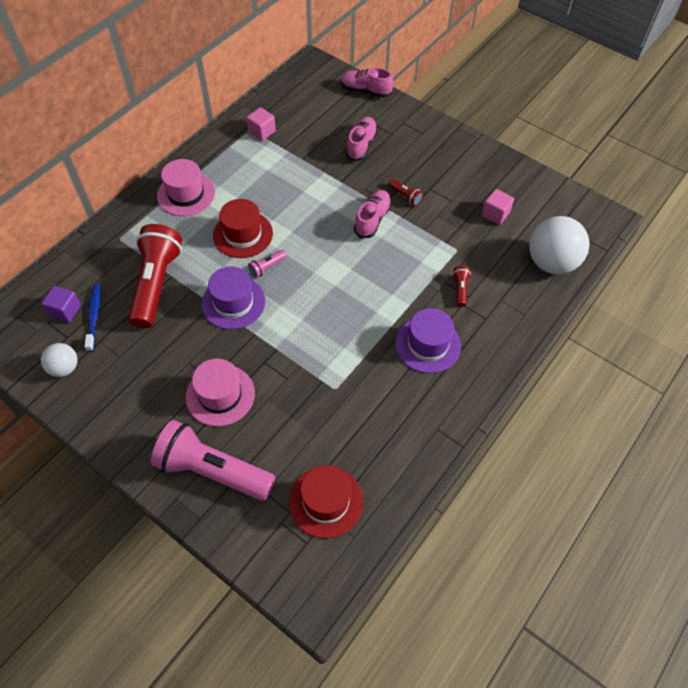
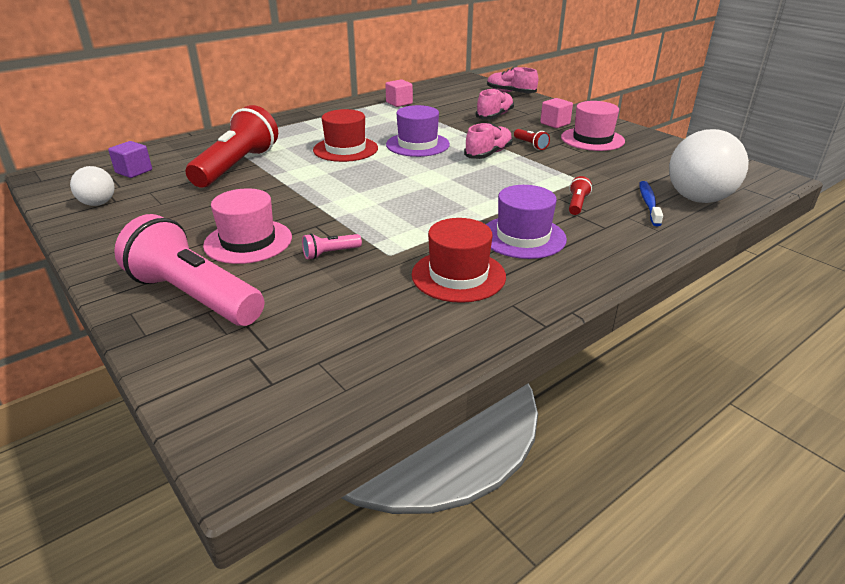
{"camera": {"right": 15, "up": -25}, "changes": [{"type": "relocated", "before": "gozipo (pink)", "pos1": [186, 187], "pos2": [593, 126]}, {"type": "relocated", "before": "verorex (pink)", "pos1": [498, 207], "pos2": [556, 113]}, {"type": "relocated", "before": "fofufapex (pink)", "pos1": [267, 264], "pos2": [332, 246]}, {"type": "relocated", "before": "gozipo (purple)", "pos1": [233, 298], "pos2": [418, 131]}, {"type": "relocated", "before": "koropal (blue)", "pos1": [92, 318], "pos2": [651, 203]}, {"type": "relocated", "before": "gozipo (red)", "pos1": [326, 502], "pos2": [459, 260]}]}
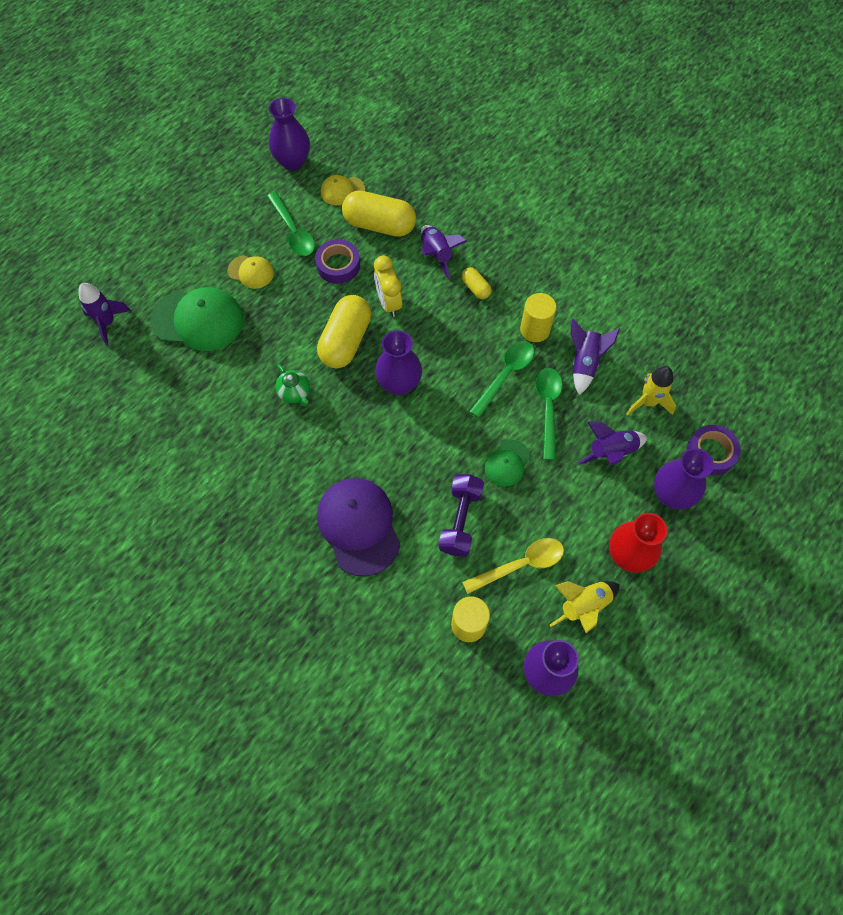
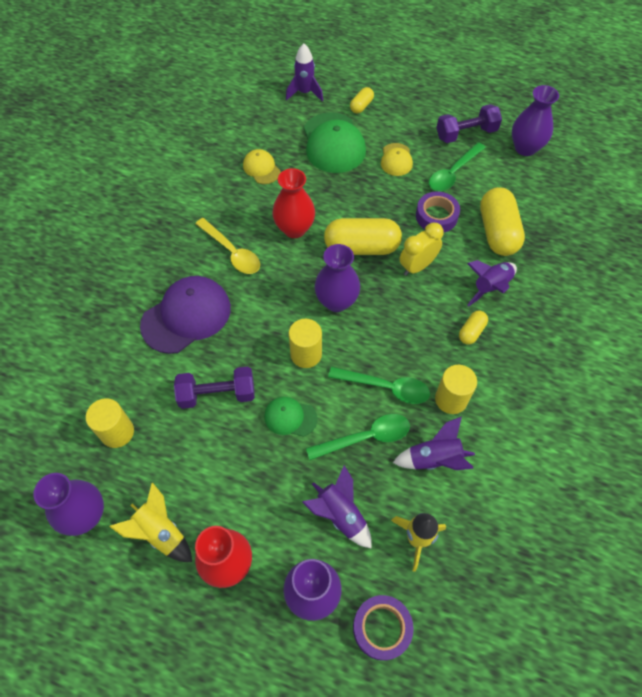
{"camera": {"right": 70, "up": -5}, "changes": [{"type": "relocated", "before": "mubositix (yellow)", "pos1": [343, 190], "pos2": [262, 166]}, {"type": "exchanged", "before": "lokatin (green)", "after": "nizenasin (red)", "pos1": [292, 385], "pos2": [293, 203]}, {"type": "relocated", "before": "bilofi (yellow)", "pos1": [513, 566], "pos2": [227, 246]}, {"type": "appeared", "after": "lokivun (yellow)", "pos2": [362, 100]}, {"type": "appeared", "after": "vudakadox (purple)", "pos2": [469, 123]}, {"type": "appeared", "after": "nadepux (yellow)", "pos2": [305, 343]}]}
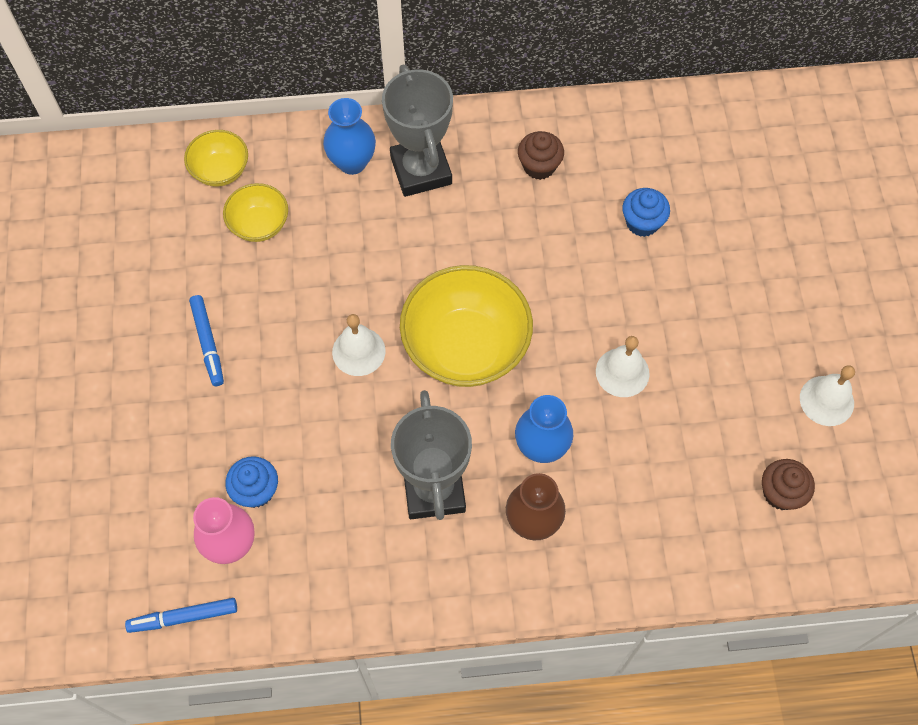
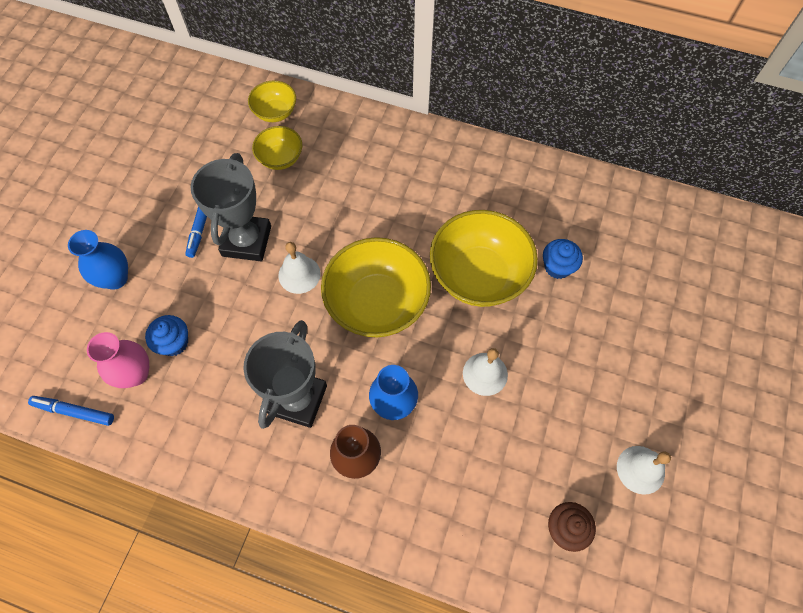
{"camera": {"right": 25, "up": 0}, "changes": [{"type": "relocated", "before": "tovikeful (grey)", "pos1": [417, 131], "pos2": [231, 207]}, {"type": "relocated", "before": "nizenasin (blue)", "pos1": [349, 136], "pos2": [98, 260]}, {"type": "missing", "before": "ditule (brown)", "pos1": [541, 155]}, {"type": "appeared", "after": "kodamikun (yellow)", "pos2": [484, 258]}]}
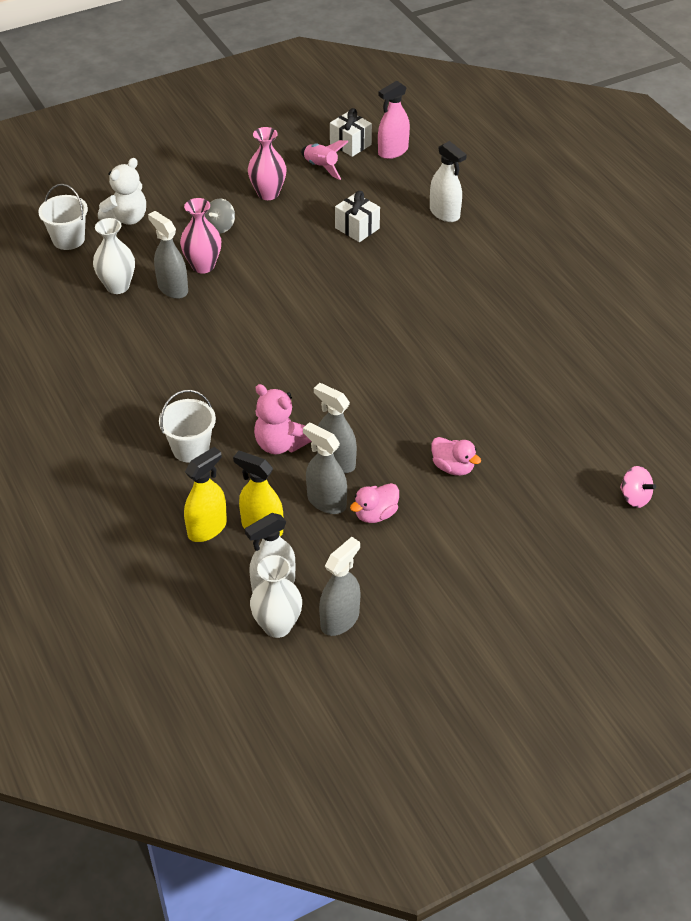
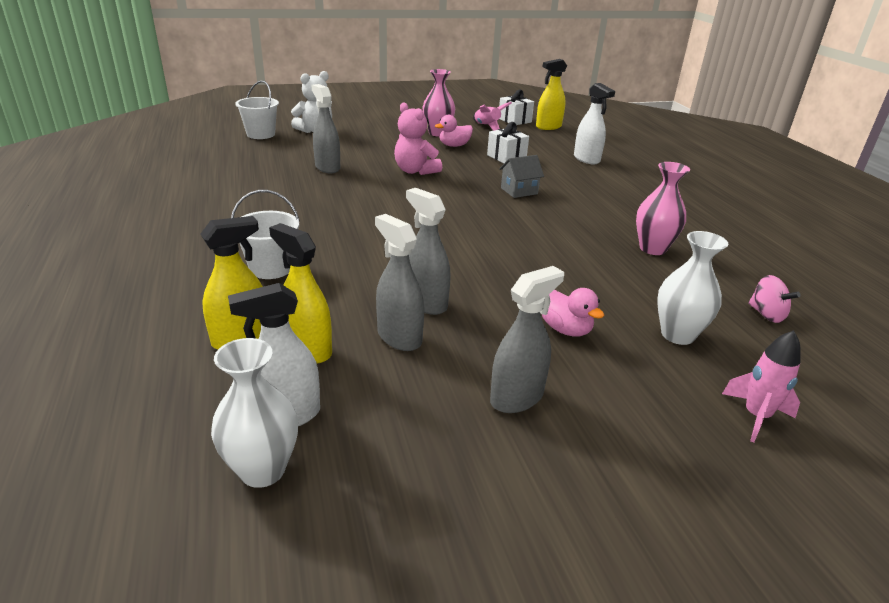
{"camera": {"right": 10, "up": -15}, "changes": [{"type": "colour", "before": "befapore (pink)", "after": "befapore (yellow)", "pos1": [394, 120], "pos2": [551, 94]}, {"type": "relocated", "before": "nizenasin (pink)", "pos1": [200, 236], "pos2": [663, 208]}, {"type": "missing", "before": "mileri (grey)", "pos1": [220, 216]}, {"type": "relocated", "before": "nizenasin (white)", "pos1": [114, 256], "pos2": [692, 288]}, {"type": "relocated", "before": "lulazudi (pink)", "pos1": [283, 419], "pos2": [418, 138]}, {"type": "relocated", "before": "mileri (pink)", "pos1": [638, 487], "pos2": [774, 299]}, {"type": "relocated", "before": "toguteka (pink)", "pos1": [374, 503], "pos2": [454, 131]}, {"type": "relocated", "before": "befapore (grey)", "pos1": [339, 586], "pos2": [527, 339]}, {"type": "appeared", "after": "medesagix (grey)", "pos2": [521, 176]}, {"type": "appeared", "after": "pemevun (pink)", "pos2": [761, 386]}]}
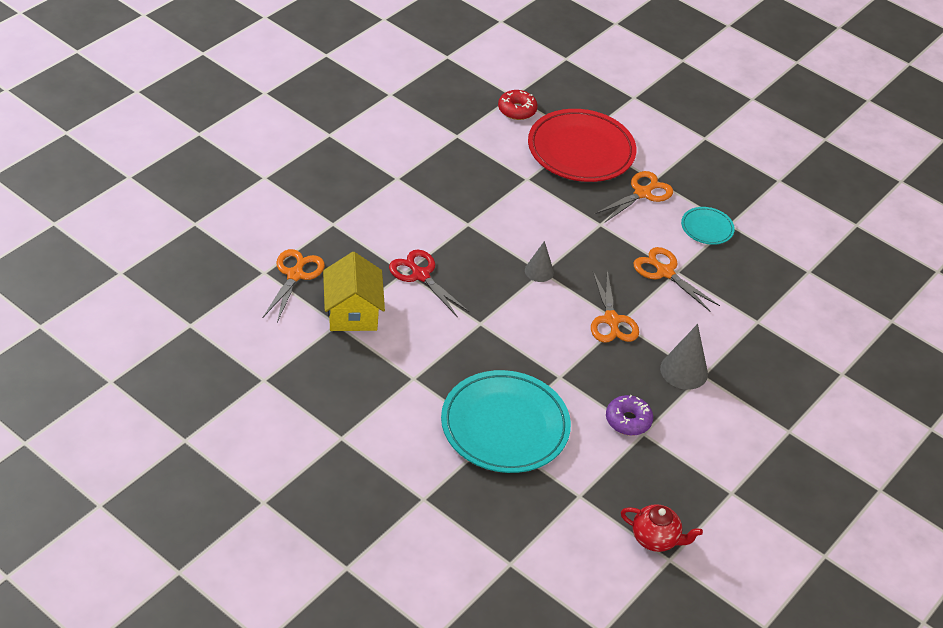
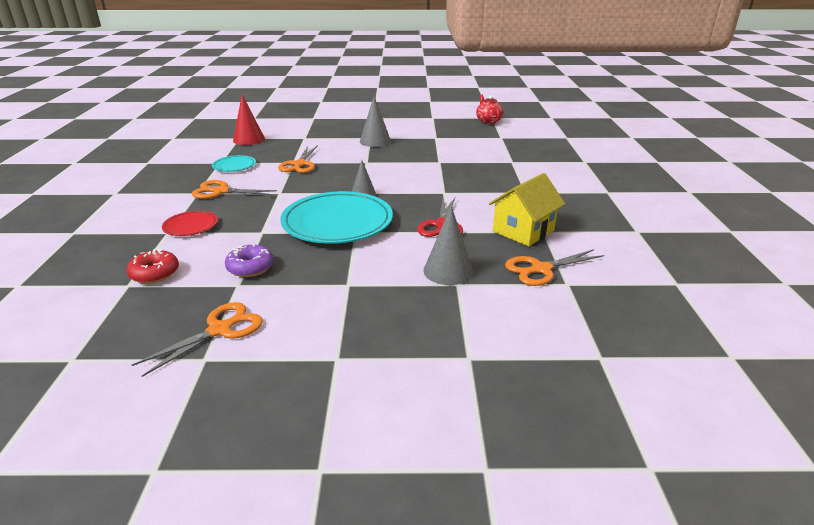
{"camera": {"right": -125, "up": -15}, "changes": [{"type": "size", "before": "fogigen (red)", "pos1": [582, 145], "pos2": [190, 223], "scale": 0.47}, {"type": "relocated", "before": "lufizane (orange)", "pos1": [615, 306], "pos2": [197, 339]}, {"type": "relocated", "before": "fogigen (turquoise)", "pos1": [506, 421], "pos2": [336, 217]}, {"type": "relocated", "before": "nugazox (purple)", "pos1": [629, 415], "pos2": [249, 260]}, {"type": "appeared", "after": "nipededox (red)", "pos2": [249, 120]}, {"type": "appeared", "after": "nipededox (grey)", "pos2": [448, 245]}]}
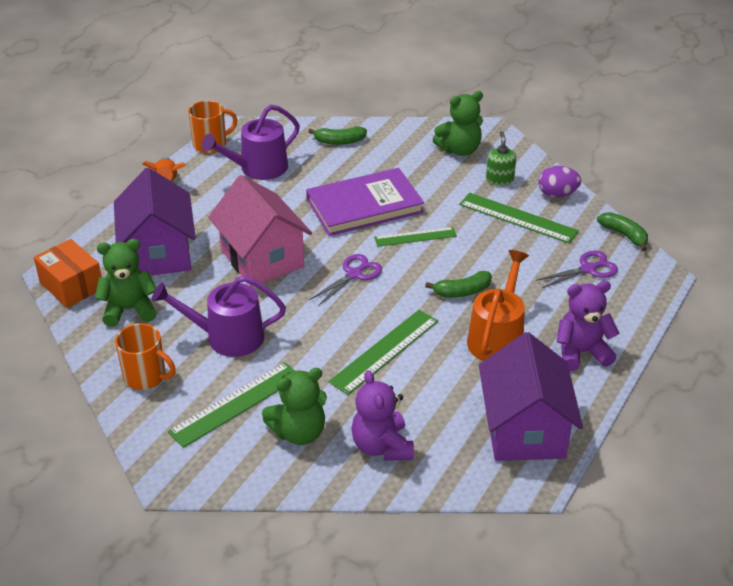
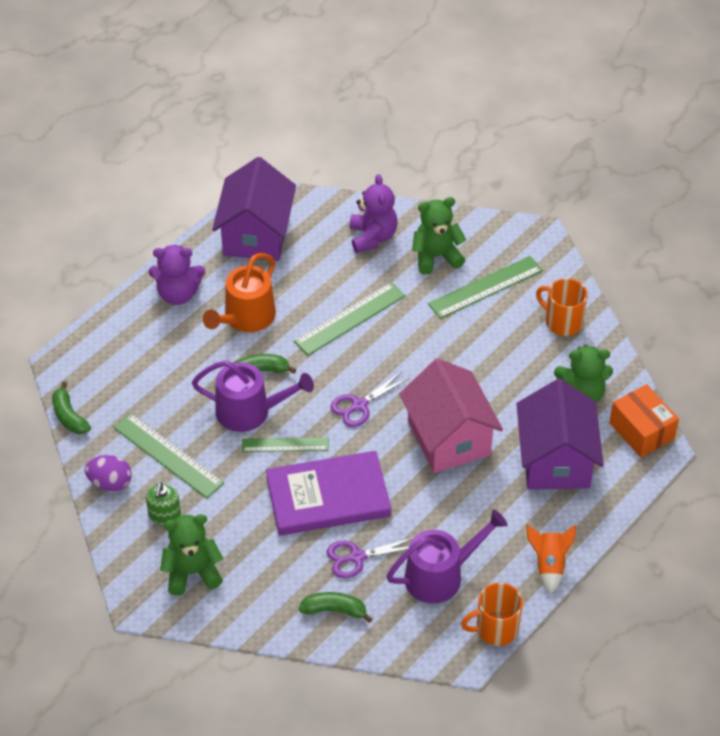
{"camera": {"right": -170, "up": 10}, "changes": [{"type": "relocated", "before": "lufizane (purple)", "pos1": [576, 270], "pos2": [370, 558]}, {"type": "relocated", "before": "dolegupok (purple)", "pos1": [219, 316], "pos2": [253, 396]}]}
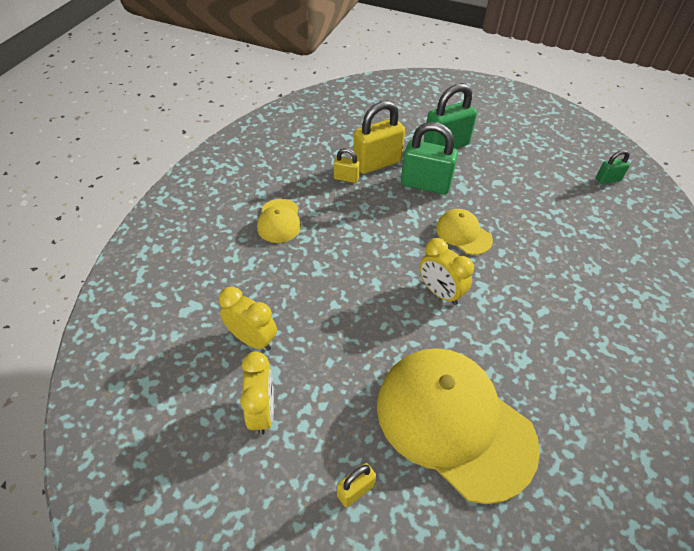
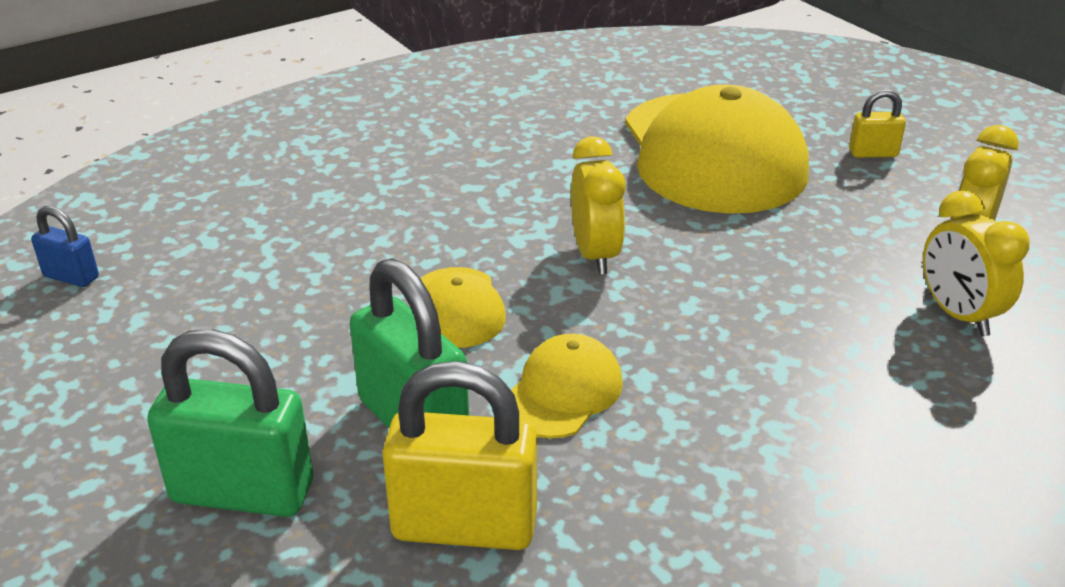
{"camera": {"right": -145, "up": -15}, "changes": [{"type": "missing", "before": "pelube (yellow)", "pos1": [347, 165]}, {"type": "colour", "before": "pelube (green)", "after": "pelube (blue)", "pos1": [613, 167], "pos2": [65, 246]}, {"type": "relocated", "before": "mubositix (yellow)", "pos1": [279, 221], "pos2": [567, 386]}]}
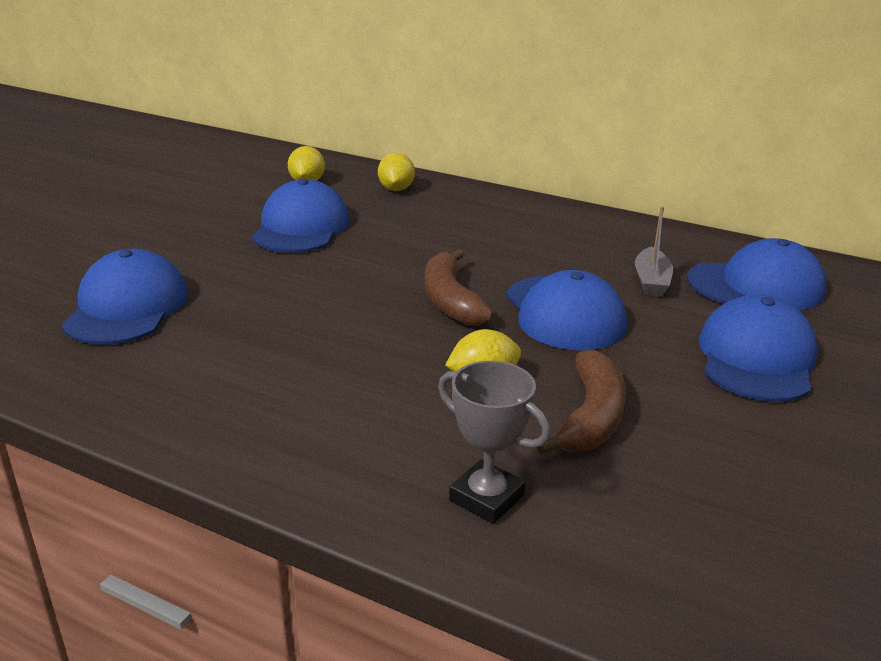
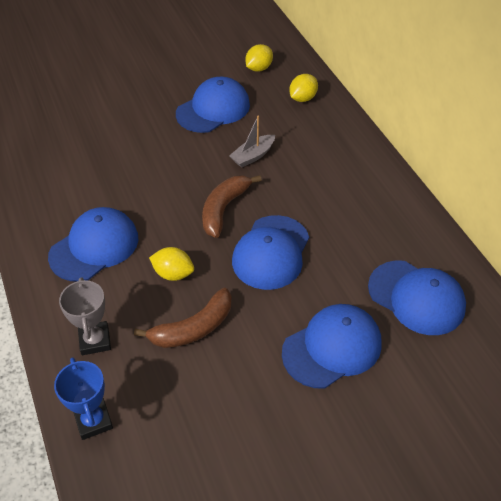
{"camera": {"right": 40, "up": 20}, "changes": [{"type": "relocated", "before": "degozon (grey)", "pos1": [654, 251], "pos2": [252, 142]}, {"type": "relocated", "before": "mubositix (blue)", "pos1": [125, 297], "pos2": [93, 244]}, {"type": "appeared", "after": "tovikeful (blue)", "pos2": [83, 398]}]}
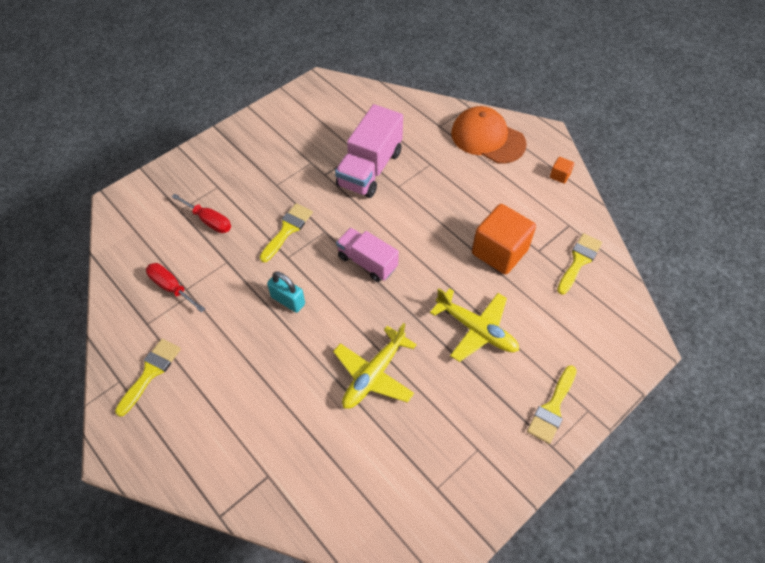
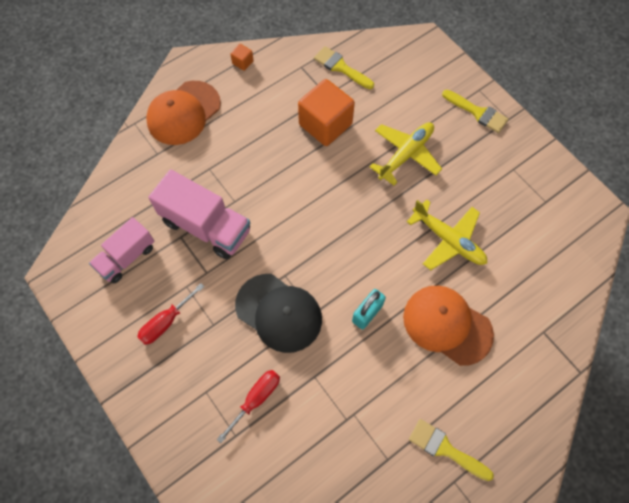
{"camera": {"right": -85, "up": 10}, "changes": [{"type": "exchanged", "before": "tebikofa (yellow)", "after": "mubositix (black)", "pos1": [286, 233], "pos2": [278, 313]}, {"type": "relocated", "before": "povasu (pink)", "pos1": [367, 255], "pos2": [122, 250]}, {"type": "relocated", "before": "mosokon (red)", "pos1": [175, 288], "pos2": [170, 314]}, {"type": "appeared", "after": "mubositix (orange)", "pos2": [448, 326]}]}
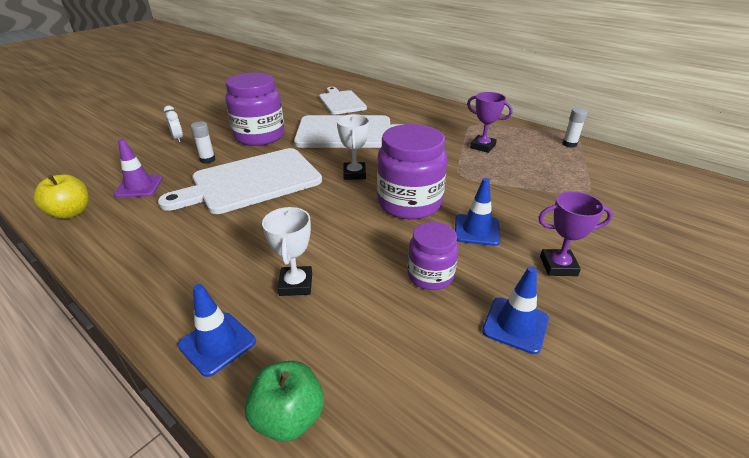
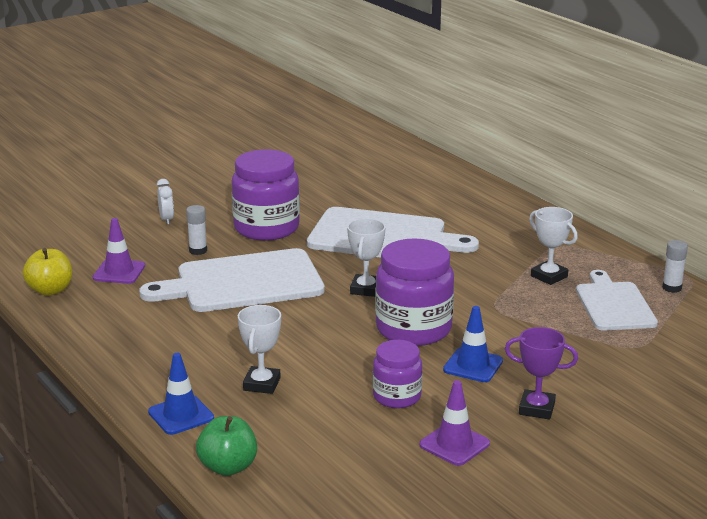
{"camera": {"right": 15, "up": -10}, "changes": [{"type": "relocated", "before": "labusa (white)", "pos1": [343, 100], "pos2": [617, 300]}, {"type": "colour", "before": "tovikeful (purple)", "after": "tovikeful (white)", "pos1": [490, 122], "pos2": [553, 246]}, {"type": "colour", "before": "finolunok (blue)", "after": "finolunok (purple)", "pos1": [515, 310], "pos2": [454, 423]}]}
